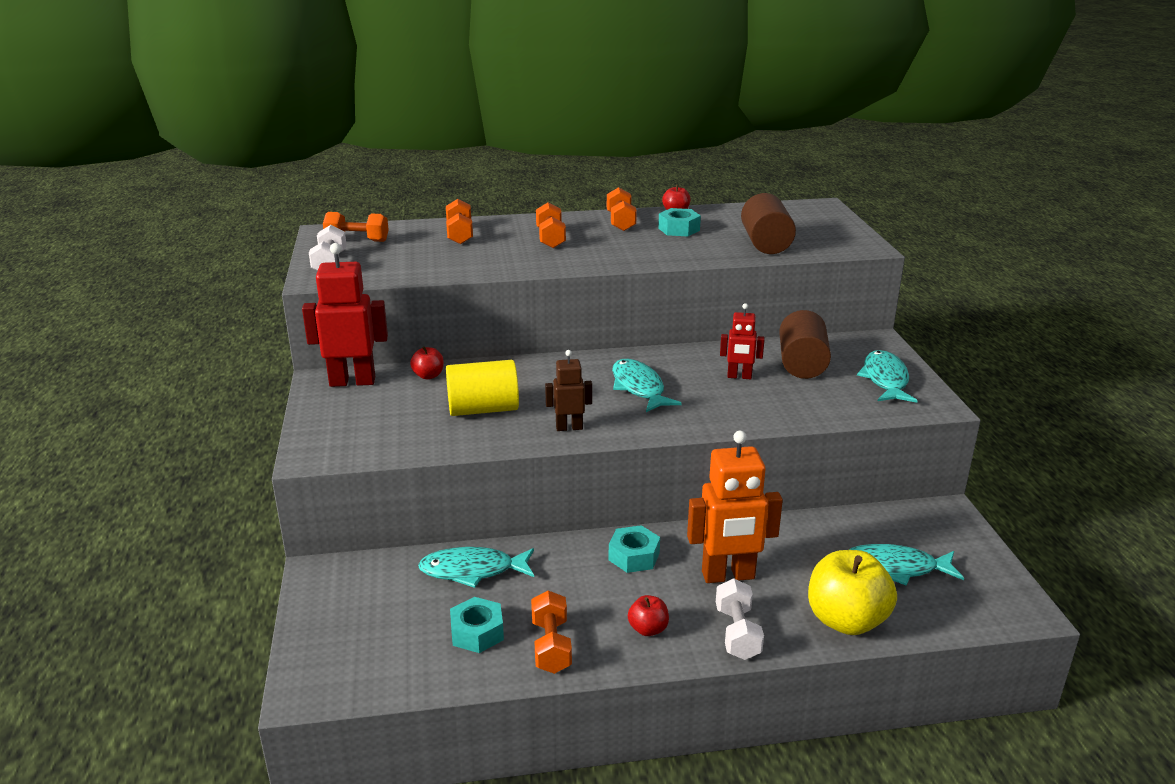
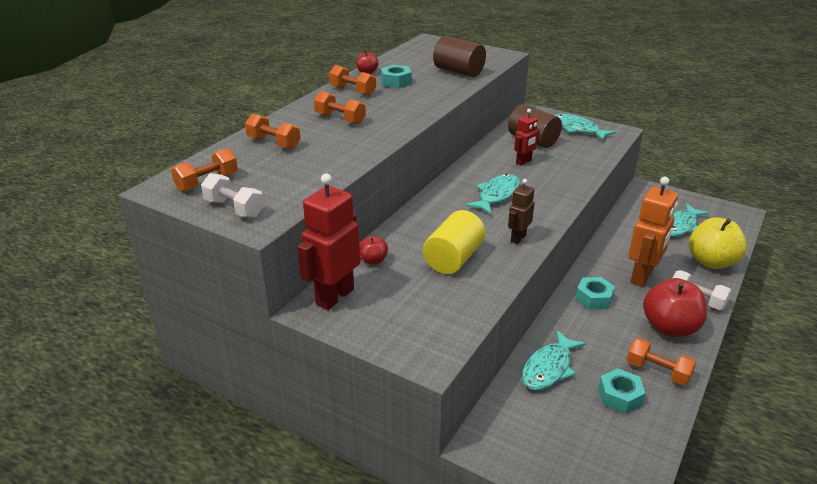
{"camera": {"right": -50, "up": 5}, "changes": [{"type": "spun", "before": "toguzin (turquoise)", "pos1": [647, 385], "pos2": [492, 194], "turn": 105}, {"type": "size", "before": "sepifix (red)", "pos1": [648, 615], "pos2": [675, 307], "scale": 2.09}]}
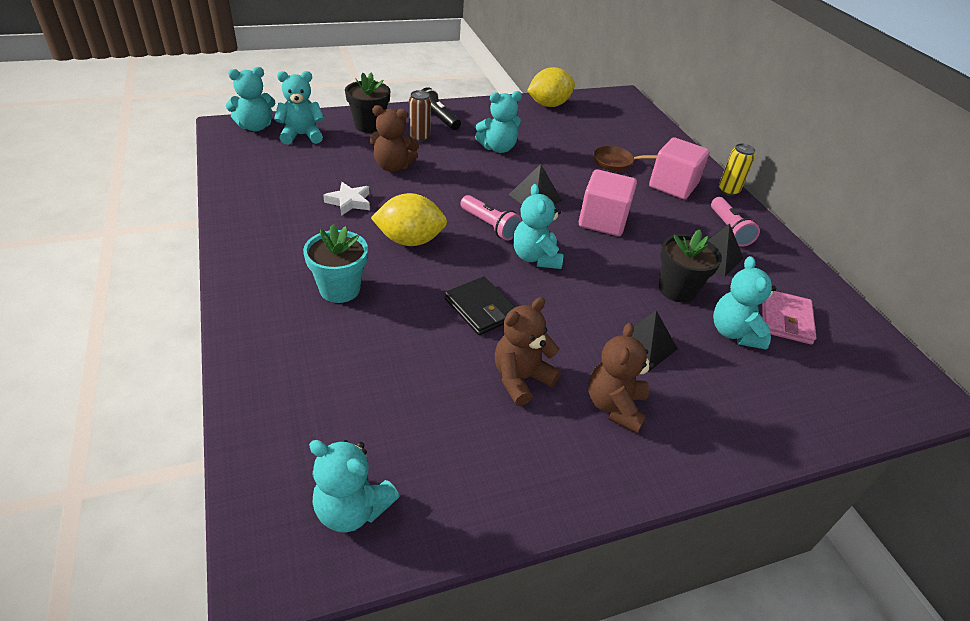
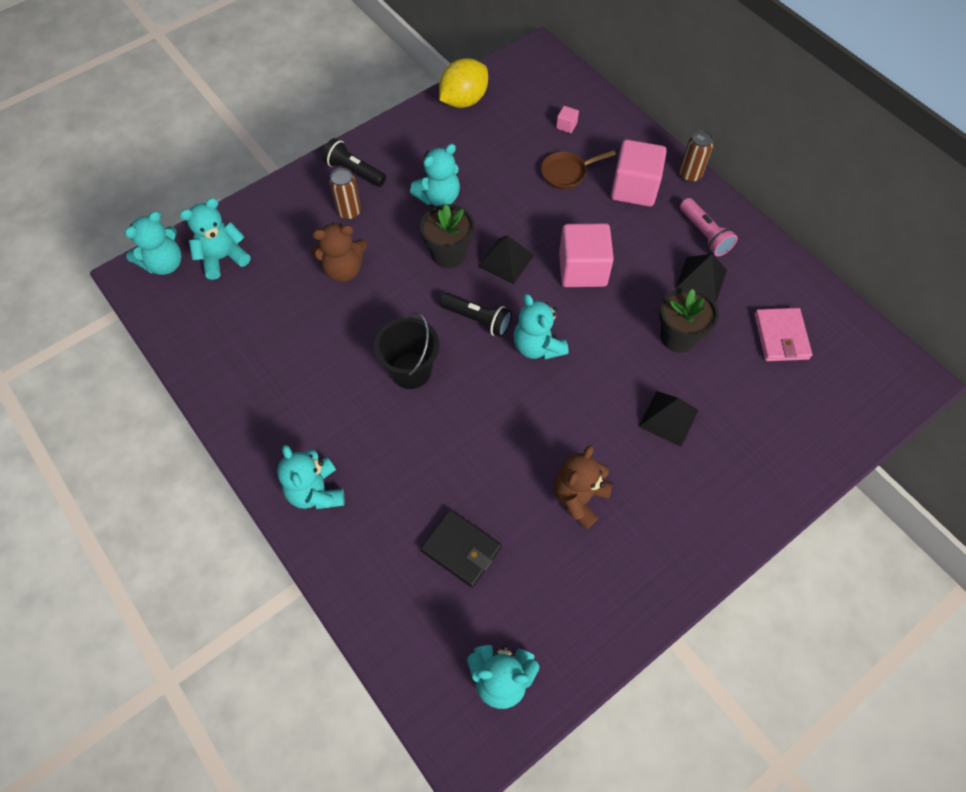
{"camera": {"right": -15, "up": 20}, "changes": [{"type": "relocated", "before": "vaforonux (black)", "pos1": [367, 102], "pos2": [447, 236]}, {"type": "colour", "before": "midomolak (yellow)", "after": "midomolak (brown)", "pos1": [737, 169], "pos2": [696, 156]}, {"type": "missing", "before": "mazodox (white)", "pos1": [346, 199]}, {"type": "exchanged", "before": "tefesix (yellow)", "after": "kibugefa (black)", "pos1": [409, 219], "pos2": [406, 350]}, {"type": "colour", "before": "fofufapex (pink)", "after": "fofufapex (black)", "pos1": [491, 218], "pos2": [476, 315]}, {"type": "missing", "before": "vaforonux (turquoise)", "pos1": [335, 263]}, {"type": "relocated", "before": "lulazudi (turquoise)", "pos1": [744, 302], "pos2": [311, 477]}, {"type": "relocated", "before": "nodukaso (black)", "pos1": [480, 306], "pos2": [461, 548]}, {"type": "missing", "before": "lulazudi (brown)", "pos1": [621, 378]}, {"type": "appeared", "after": "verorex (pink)", "pos2": [567, 119]}]}
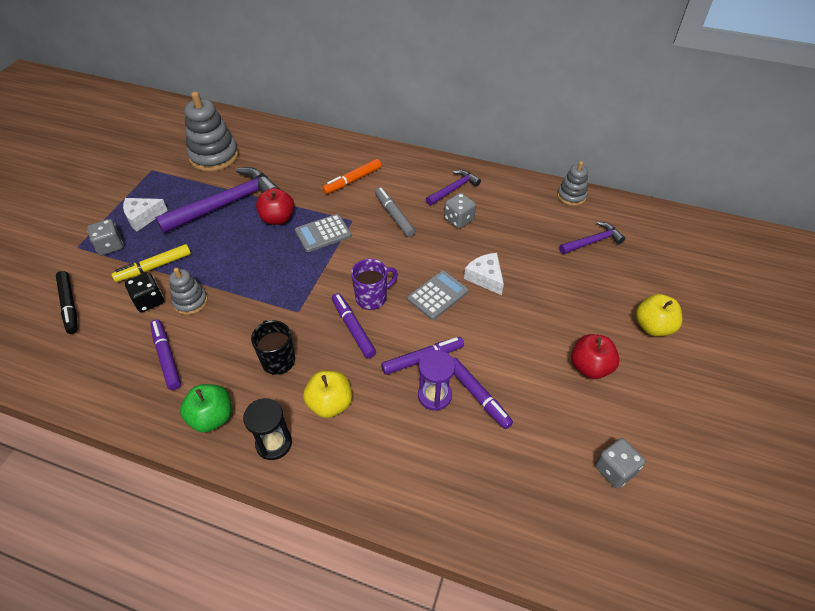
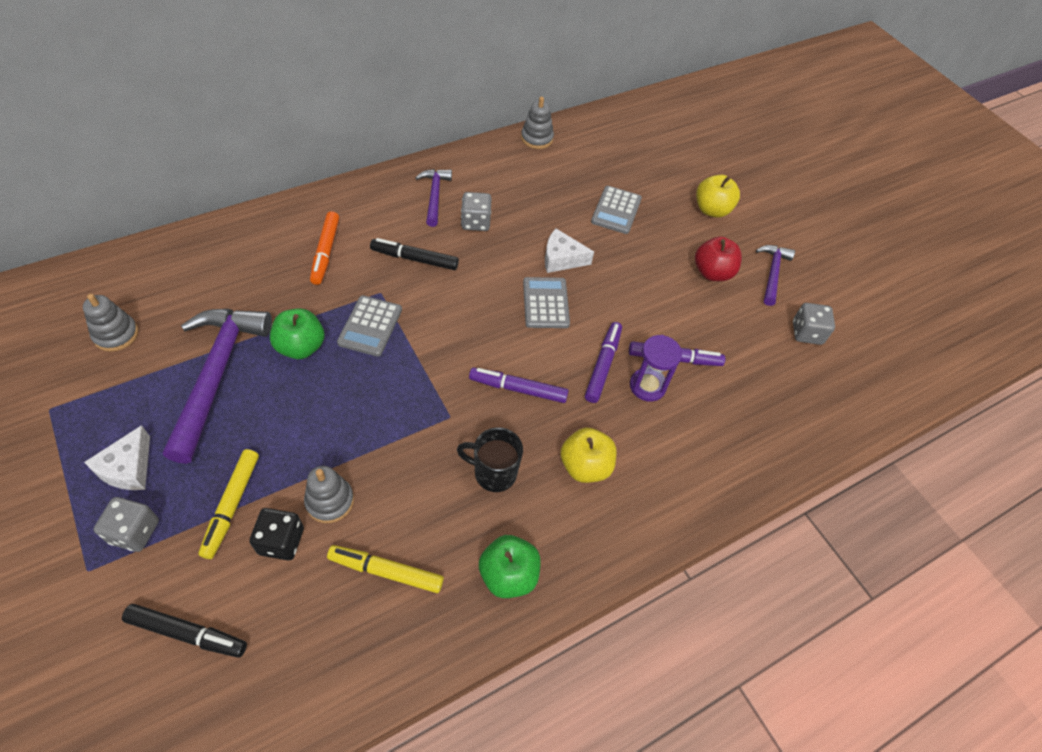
{"camera": {"right": -55, "up": 5}, "changes": [{"type": "size", "before": "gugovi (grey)", "pos1": [211, 131], "pos2": [110, 323], "scale": 0.56}, {"type": "colour", "before": "sepifix (red)", "after": "sepifix (green)", "pos1": [275, 206], "pos2": [297, 333]}, {"type": "colour", "before": "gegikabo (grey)", "after": "gegikabo (black)", "pos1": [395, 212], "pos2": [414, 254]}, {"type": "relocated", "before": "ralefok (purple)", "pos1": [592, 238], "pos2": [775, 275]}, {"type": "missing", "before": "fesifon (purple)", "pos1": [374, 284]}, {"type": "colour", "before": "gegikabo (purple)", "after": "gegikabo (yellow)", "pos1": [165, 354], "pos2": [385, 569]}, {"type": "missing", "before": "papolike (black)", "pos1": [267, 429]}, {"type": "appeared", "after": "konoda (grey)", "pos2": [616, 210]}]}
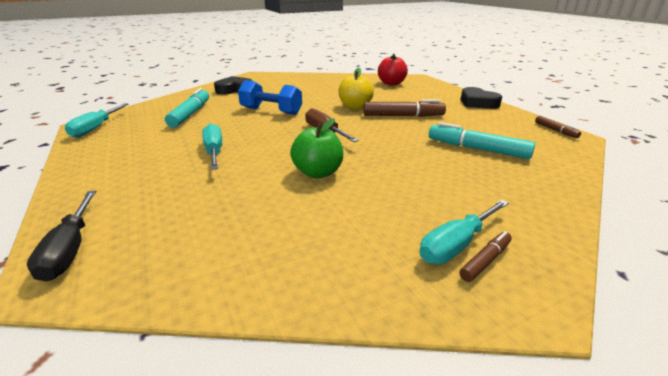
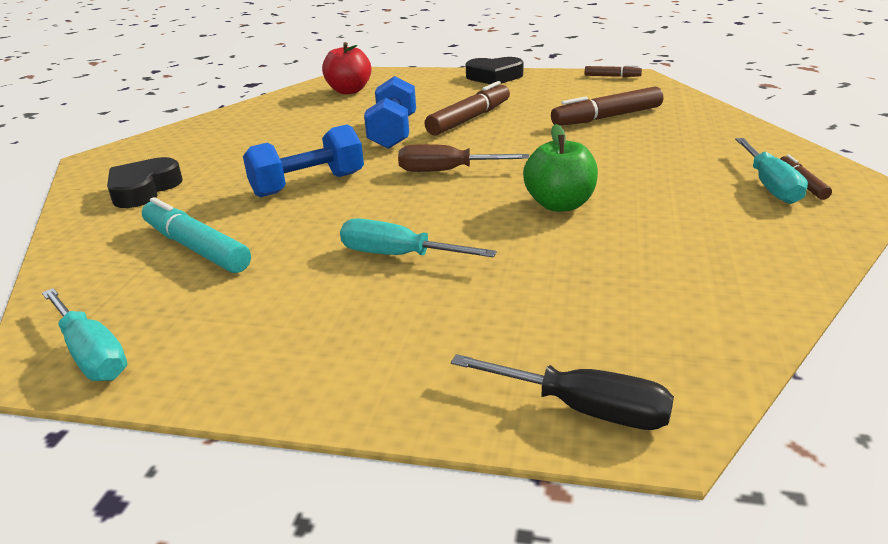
{"camera": {"right": -50, "up": 0}, "changes": [{"type": "exchanged", "before": "sepifix (yellow)", "after": "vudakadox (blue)", "pos1": [356, 89], "pos2": [390, 112]}, {"type": "colour", "before": "gegikabo (turquoise)", "after": "gegikabo (brown)", "pos1": [482, 140], "pos2": [607, 106]}]}
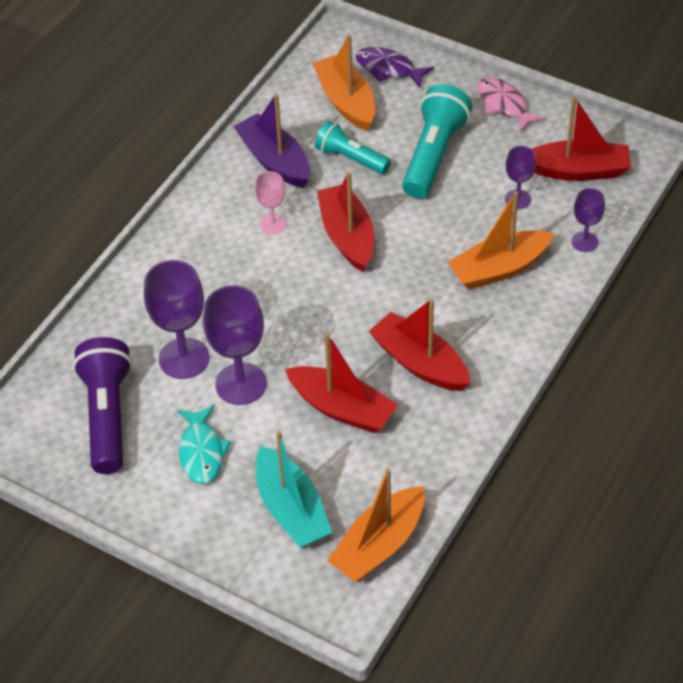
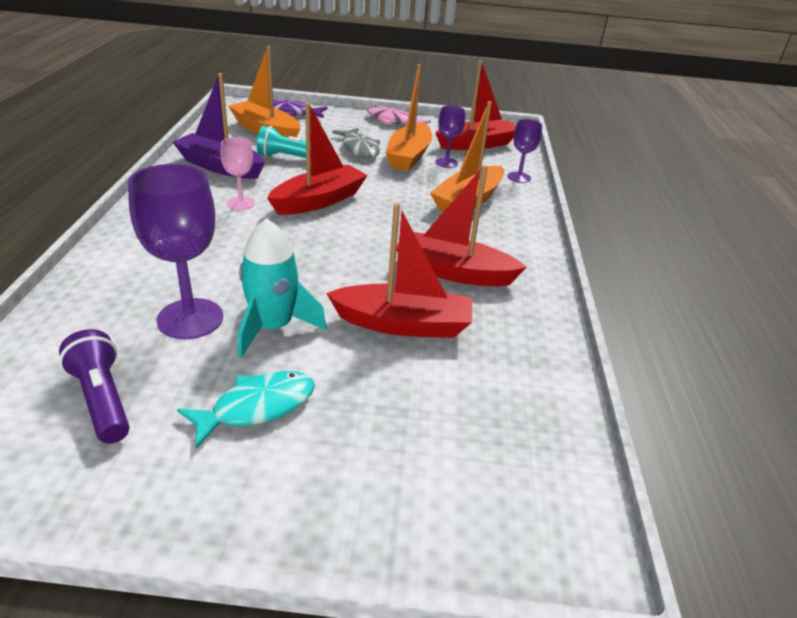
{"camera": {"right": -30, "up": -15}, "changes": [{"type": "exchanged", "before": "fofufapex (turquoise)", "after": "toguzin (grey)", "pos1": [437, 141], "pos2": [356, 143]}, {"type": "spun", "before": "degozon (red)", "pos1": [345, 222], "pos2": [317, 159], "turn": 90}, {"type": "exchanged", "before": "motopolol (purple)", "after": "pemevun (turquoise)", "pos1": [235, 345], "pos2": [282, 288]}, {"type": "size", "before": "fofufapex (purple)", "pos1": [102, 405], "pos2": [94, 386], "scale": 0.63}, {"type": "spun", "before": "toguzin (turquoise)", "pos1": [204, 444], "pos2": [246, 410], "turn": -90}, {"type": "missing", "before": "degozon (turquoise)", "pos1": [293, 489]}, {"type": "relocated", "before": "degozon (orange)", "pos1": [376, 525], "pos2": [409, 117]}]}
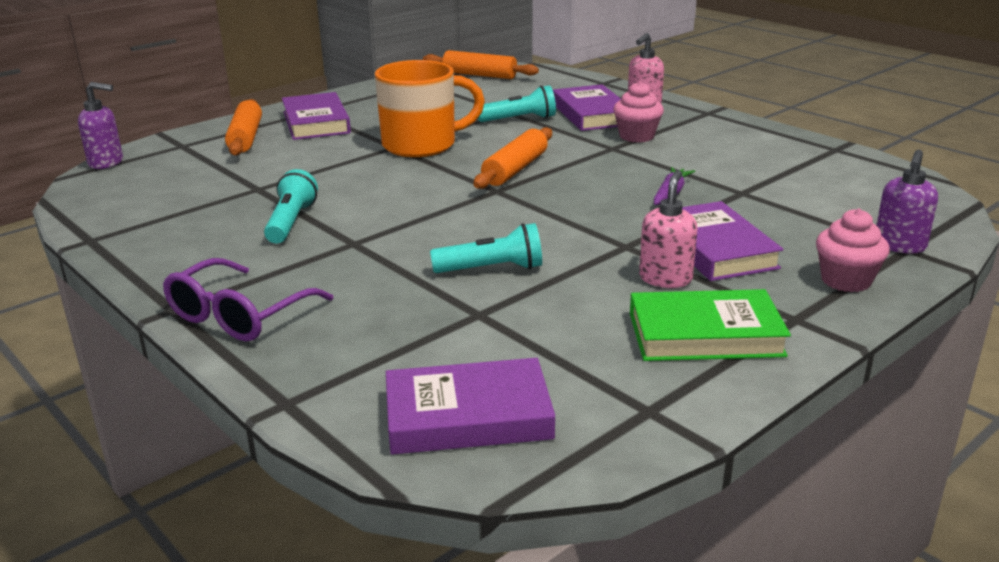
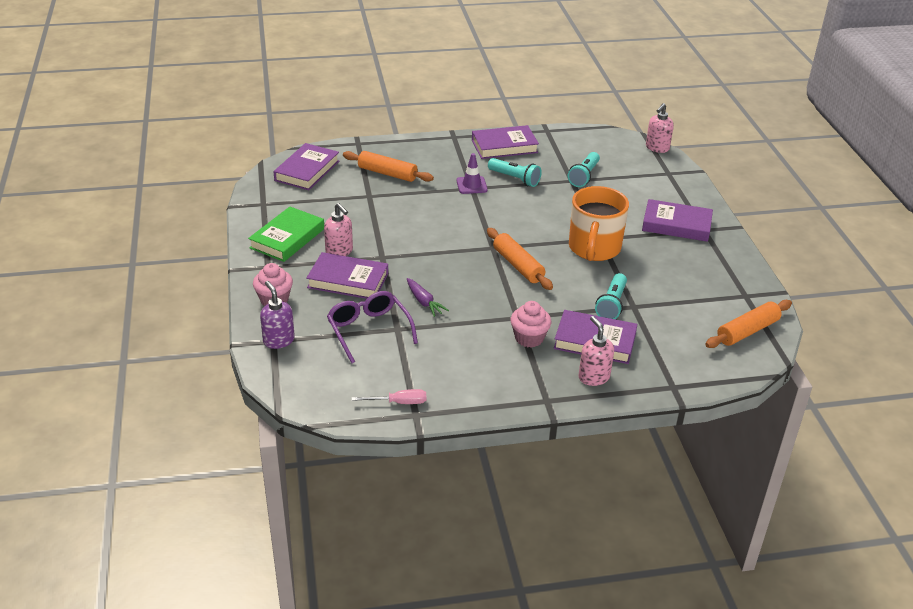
{"camera": {"right": 120, "up": 10}, "changes": [{"type": "colour", "before": "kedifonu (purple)", "after": "kedifonu (pink)", "pos1": [100, 125], "pos2": [660, 128]}, {"type": "relocated", "before": "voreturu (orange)", "pos1": [243, 127], "pos2": [388, 166]}, {"type": "relocated", "before": "fofufapex (turquoise)", "pos1": [486, 248], "pos2": [584, 169]}, {"type": "relocated", "before": "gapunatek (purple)", "pos1": [248, 299], "pos2": [372, 327]}, {"type": "appeared", "after": "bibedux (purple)", "pos2": [505, 142]}, {"type": "appeared", "after": "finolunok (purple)", "pos2": [472, 173]}, {"type": "appeared", "after": "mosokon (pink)", "pos2": [389, 396]}]}
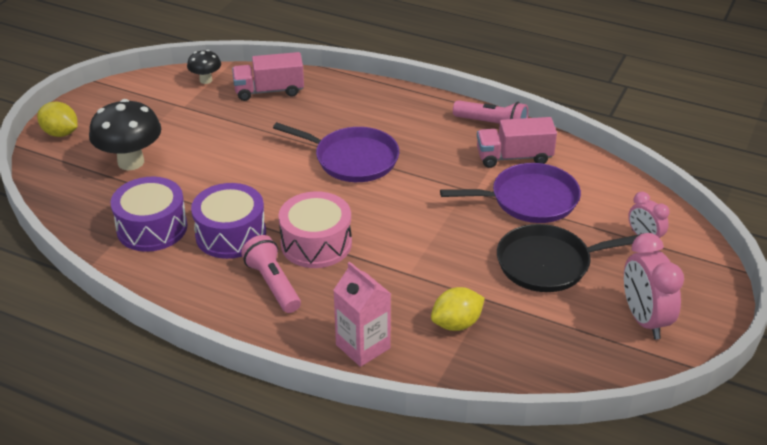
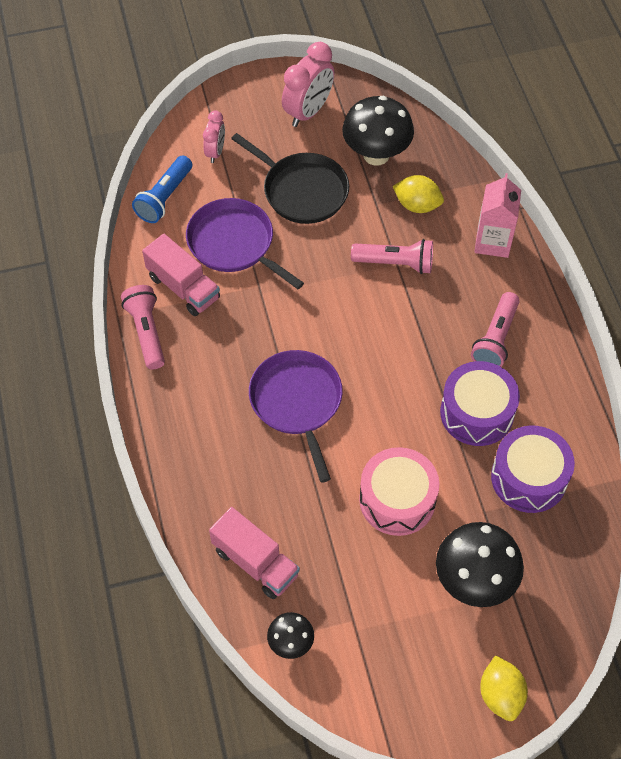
{"camera": {"right": -130, "up": 20}, "changes": [{"type": "relocated", "before": "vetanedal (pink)", "pos1": [315, 229], "pos2": [399, 491]}, {"type": "appeared", "after": "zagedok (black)", "pos2": [378, 131]}, {"type": "appeared", "after": "fofufapex (blue)", "pos2": [162, 189]}, {"type": "appeared", "after": "fofufapex (pink)", "pos2": [392, 256]}]}
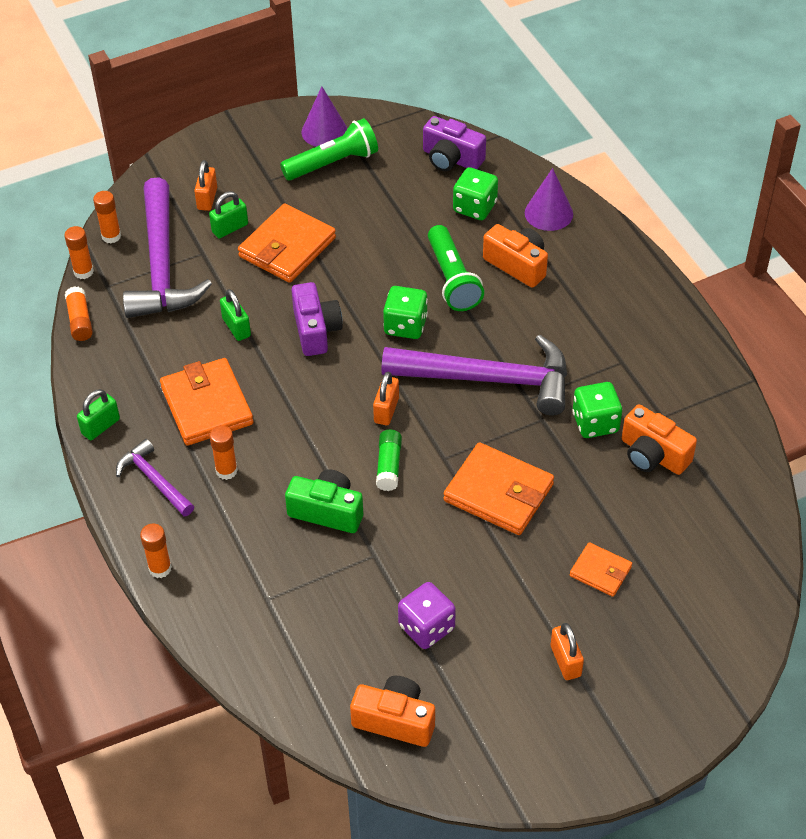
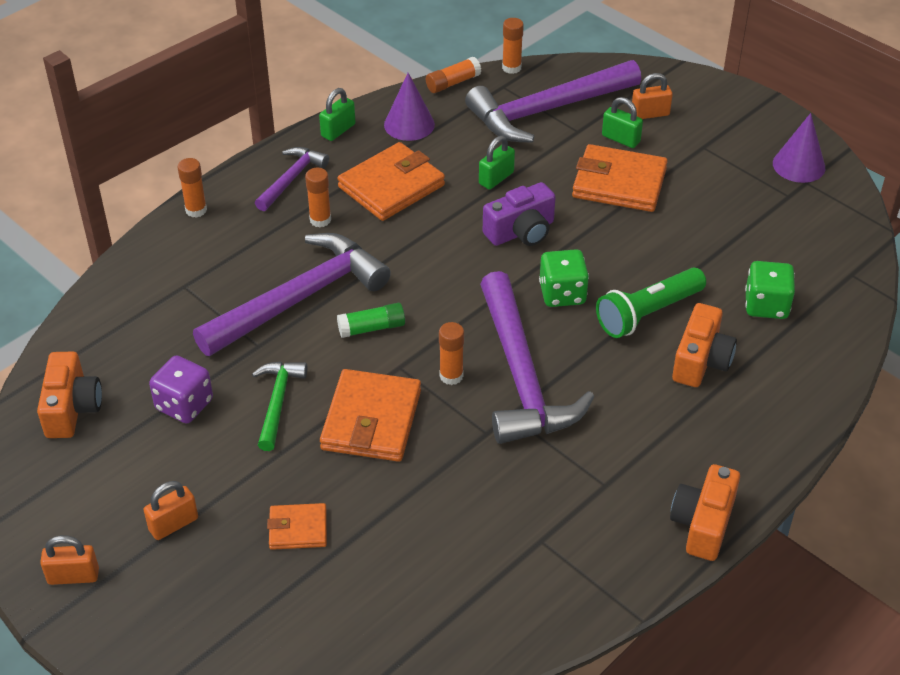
{"camera": {"right": 70, "up": -5}, "changes": [{"type": "missing", "before": "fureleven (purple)", "pos1": [454, 143]}, {"type": "missing", "before": "fofufapex (green)", "pos1": [329, 149]}, {"type": "relocated", "before": "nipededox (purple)", "pos1": [549, 199], "pos2": [409, 107]}, {"type": "relocated", "before": "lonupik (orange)", "pos1": [107, 217], "pos2": [451, 353]}, {"type": "relocated", "before": "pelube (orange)", "pos1": [386, 398], "pos2": [69, 560]}, {"type": "missing", "before": "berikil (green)", "pos1": [597, 410]}, {"type": "spun", "before": "pelube (green)", "pos1": [98, 414], "pos2": [337, 114], "turn": -75}, {"type": "relocated", "before": "fureleven (orange)", "pos1": [659, 439], "pos2": [705, 512]}, {"type": "exchanged", "before": "fureleven (green)", "after": "ralefok (purple)", "pos1": [324, 501], "pos2": [292, 294]}, {"type": "spun", "before": "nodukaso (orange)", "pos1": [601, 569], "pos2": [297, 526], "turn": 75}, {"type": "appeared", "after": "ralefok (green)", "pos2": [279, 406]}]}
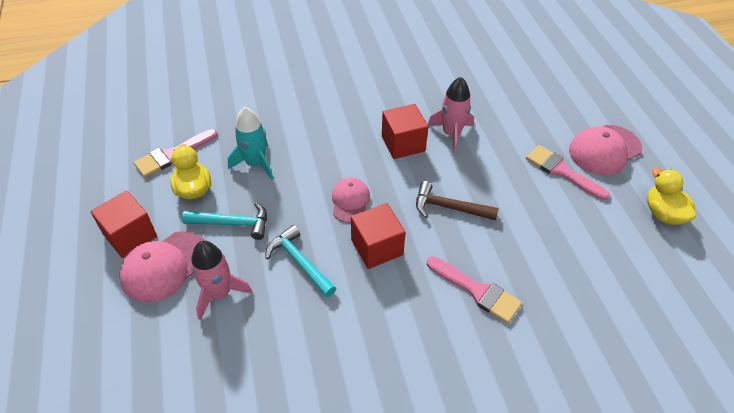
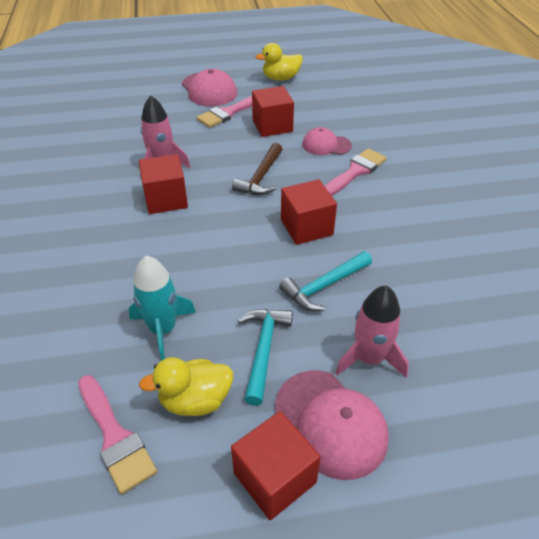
{"camera": {"right": -85, "up": -5}, "changes": [{"type": "relocated", "before": "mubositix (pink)", "pos1": [351, 200], "pos2": [327, 141]}, {"type": "appeared", "after": "verorex (red)", "pos2": [273, 111]}]}
